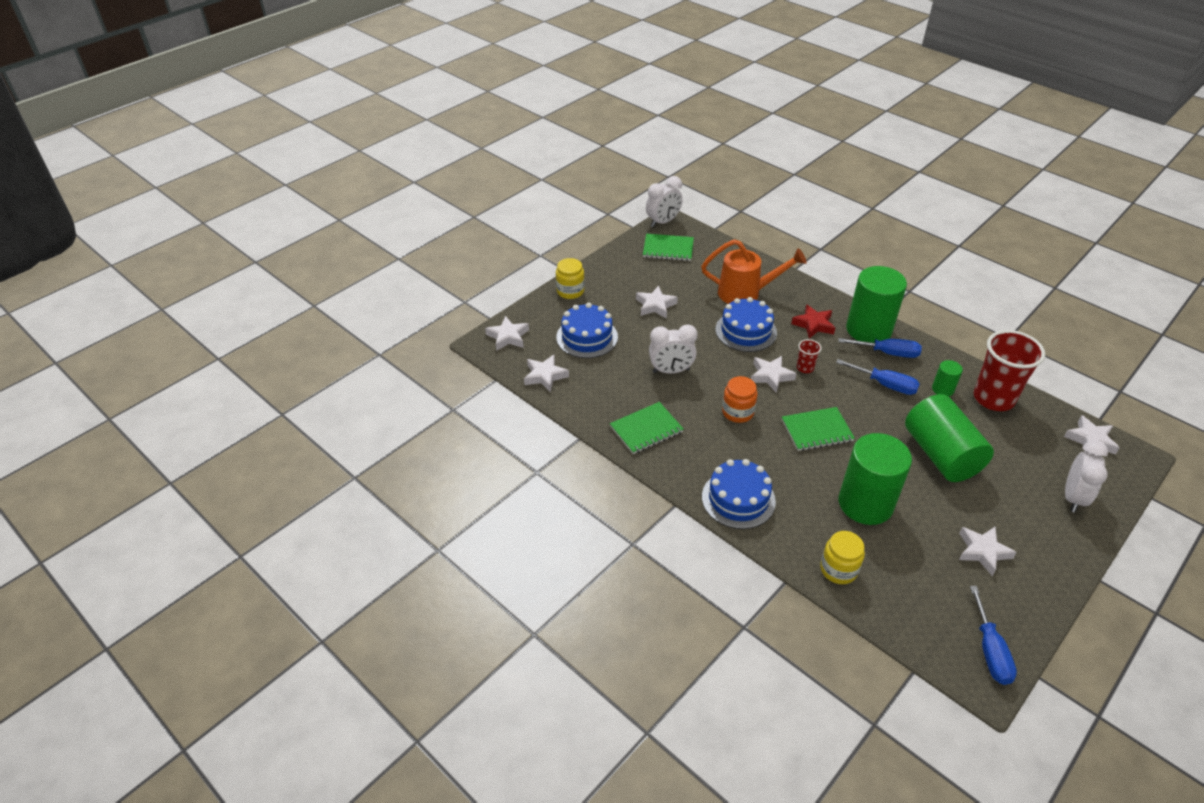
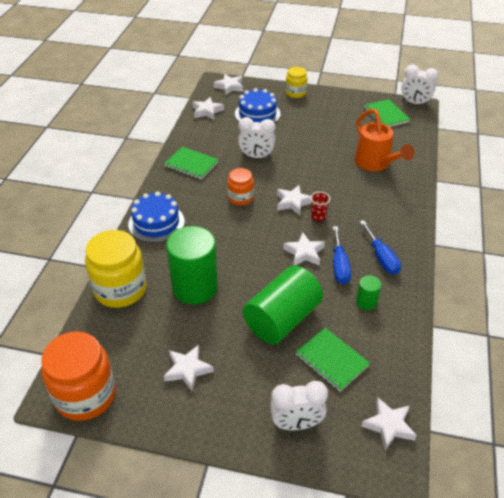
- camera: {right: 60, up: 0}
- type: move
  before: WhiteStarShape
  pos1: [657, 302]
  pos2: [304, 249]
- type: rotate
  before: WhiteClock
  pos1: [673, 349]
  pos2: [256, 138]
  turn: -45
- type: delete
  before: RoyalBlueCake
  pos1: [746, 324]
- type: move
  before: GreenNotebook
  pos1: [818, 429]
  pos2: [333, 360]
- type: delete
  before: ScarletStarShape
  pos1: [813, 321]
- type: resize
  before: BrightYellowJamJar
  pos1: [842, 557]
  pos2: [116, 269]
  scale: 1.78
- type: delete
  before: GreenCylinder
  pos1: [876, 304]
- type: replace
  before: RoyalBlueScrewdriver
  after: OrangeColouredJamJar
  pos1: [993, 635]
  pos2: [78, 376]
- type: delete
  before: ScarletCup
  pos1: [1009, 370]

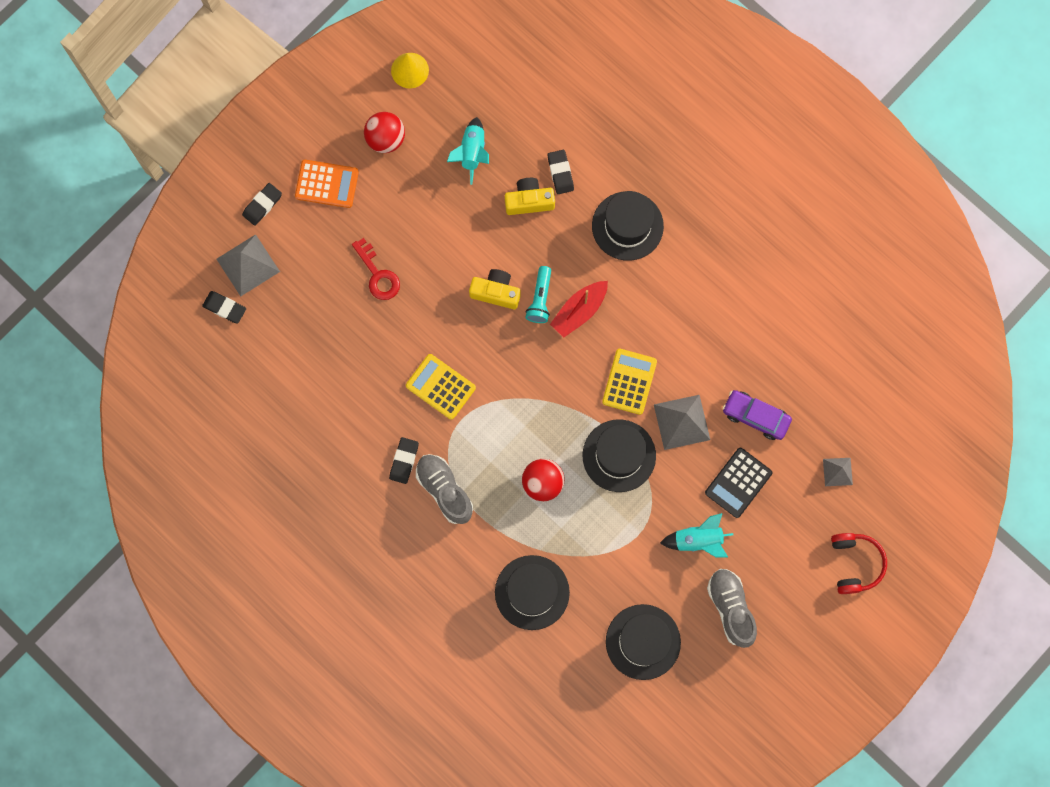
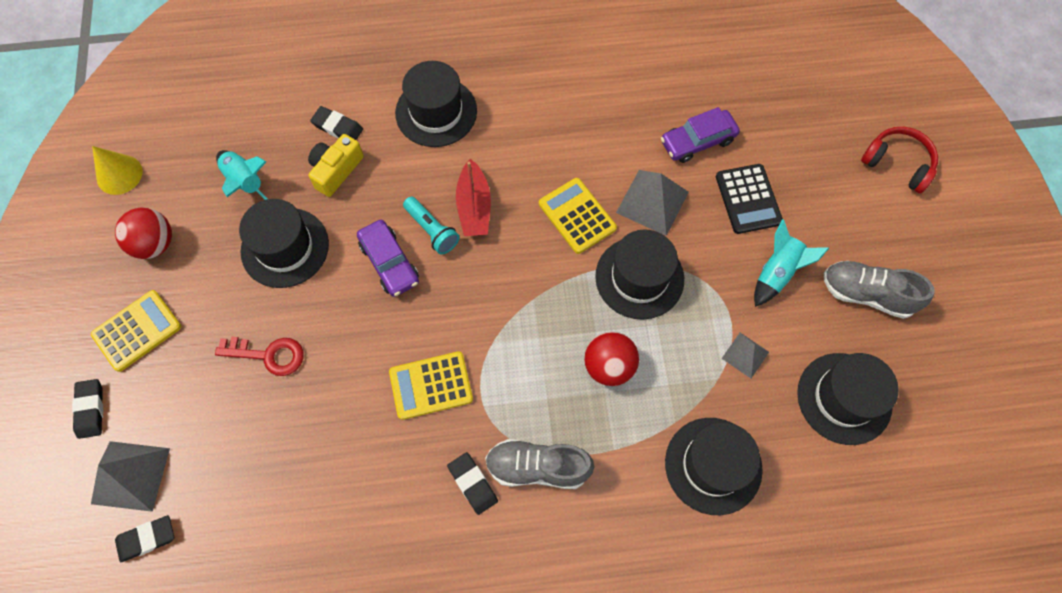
- camera: {right: -50, up: -10}
- type: recolor
  before: OrangeColouredCalculator
  after: BrightYellowCalculator
  pos1: [327, 184]
  pos2: [136, 331]
- type: replace
  before: BrightYellowPhotoCamera
  after: RoyalPurpleToyCar
  pos1: [495, 289]
  pos2: [388, 258]
- type: move
  before: GrayPyramidShape
  pos1: [838, 472]
  pos2: [745, 355]
- type: insert
  after: BlackTallHat
  pos2: [284, 243]

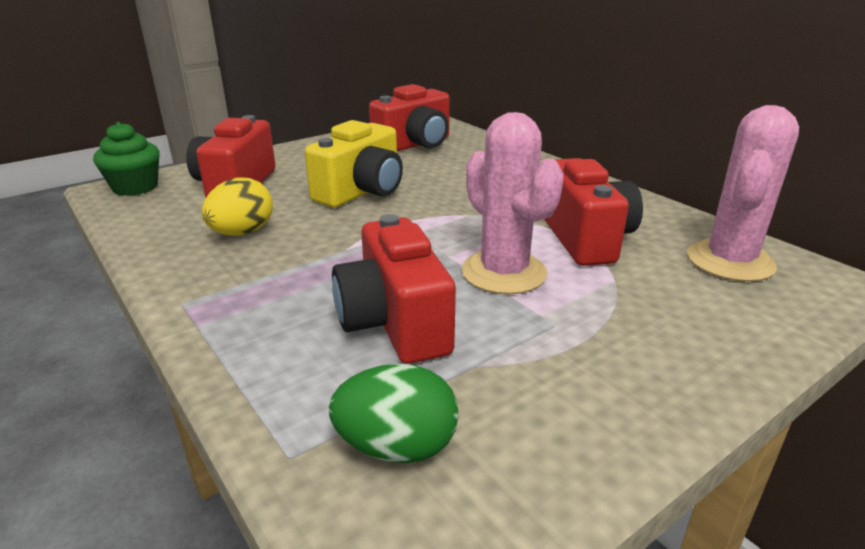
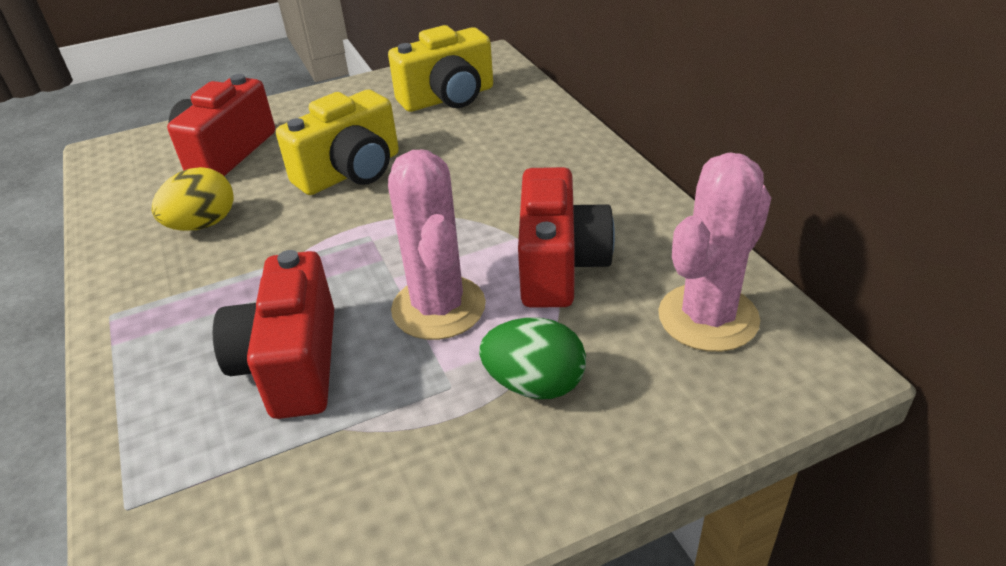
- camera: {right: 15, up: 10}
- type: delete
  before: GreenFairyCake
  pos1: [126, 159]
- type: move
  before: GreenEgg
  pos1: [393, 413]
  pos2: [532, 358]
- type: recolor
  before: ScarletPhotoCamera
  after: BrightYellowPhotoCamera
  pos1: [409, 117]
  pos2: [440, 68]

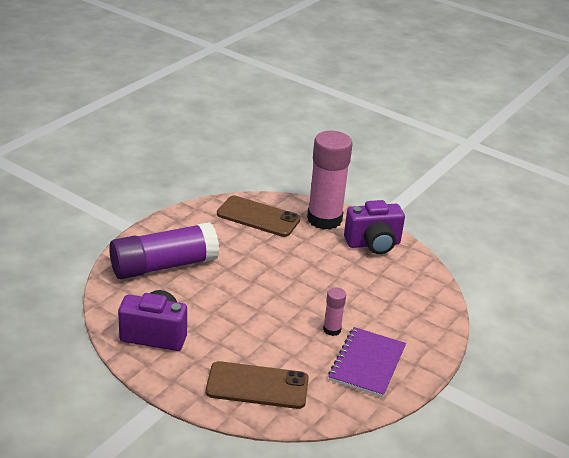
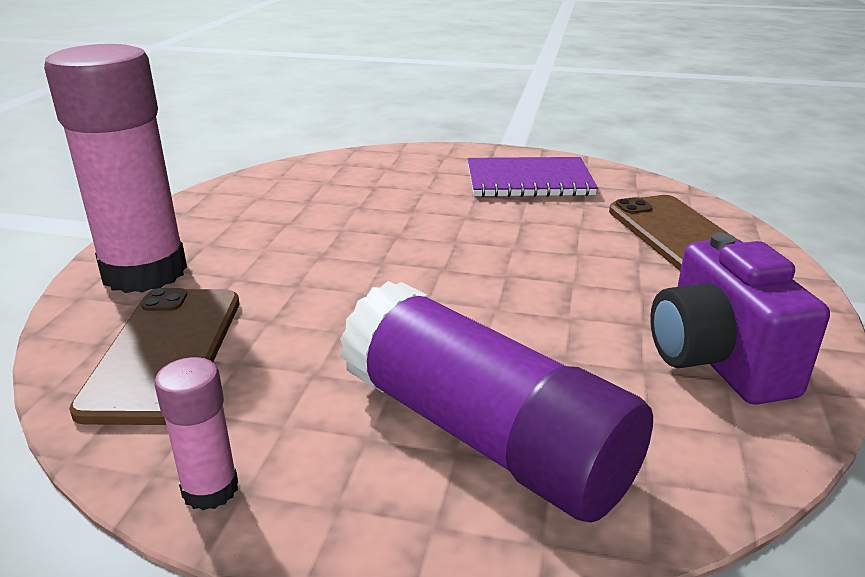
- camera: {right: -110, up: -5}
- type: move
  before: RosePinkGlueStick
  pos1: [334, 311]
  pos2: [196, 434]
- type: delete
  before: RoyalPurplePhotoCamera
  pos1: [374, 227]

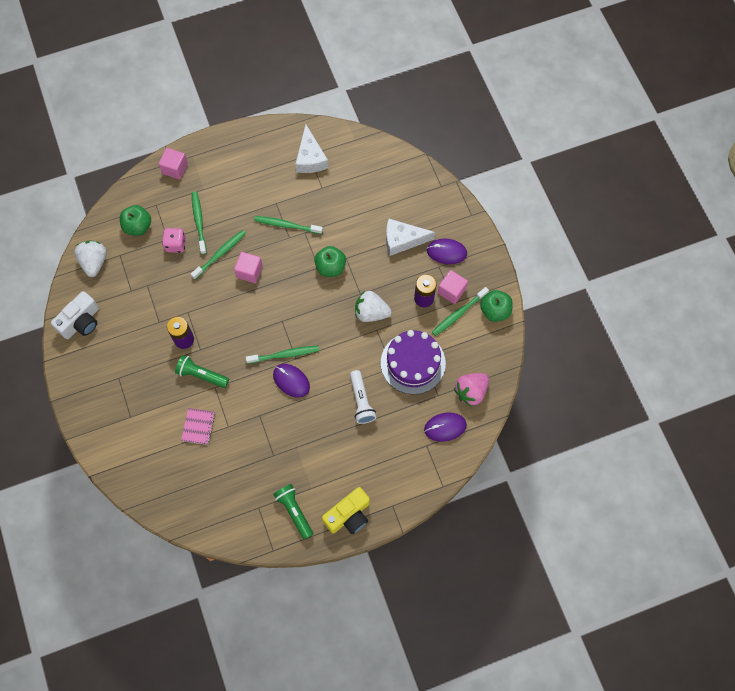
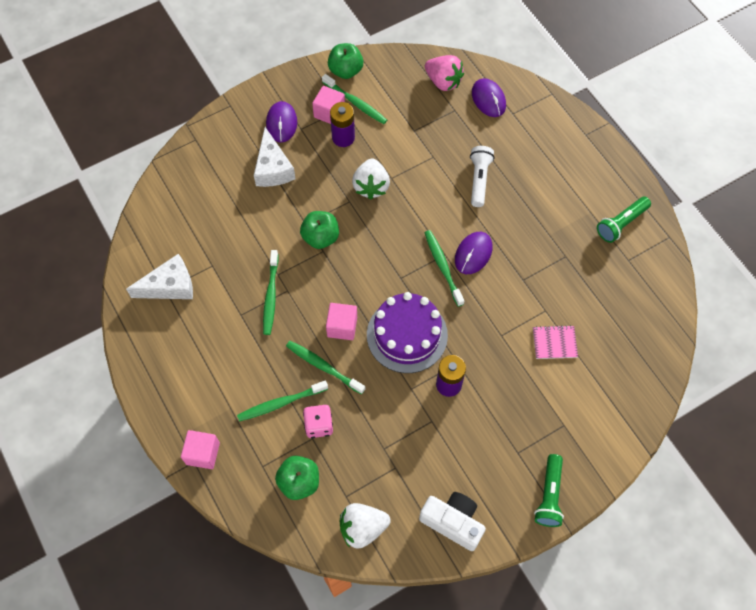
- camera: {right: -100, up: -5}
- type: move
  before: GreenPocketTorch
  pos1: [202, 371]
  pos2: [549, 490]
- type: delete
  before: BrightYellowPhotoCamera
  pos1: [346, 510]
- type: rotate
  before: WhitePocketTorch
  pos1: [363, 397]
  pos2: [482, 176]
  turn: -60
- type: move
  before: RoyalPurpleCake
  pos1: [413, 362]
  pos2: [407, 332]

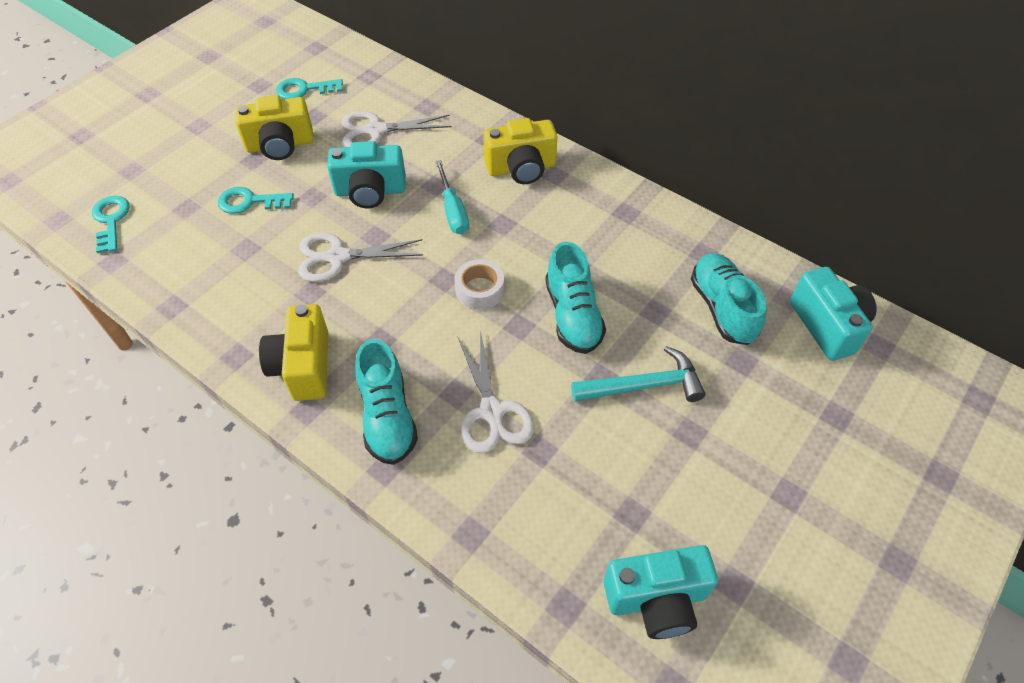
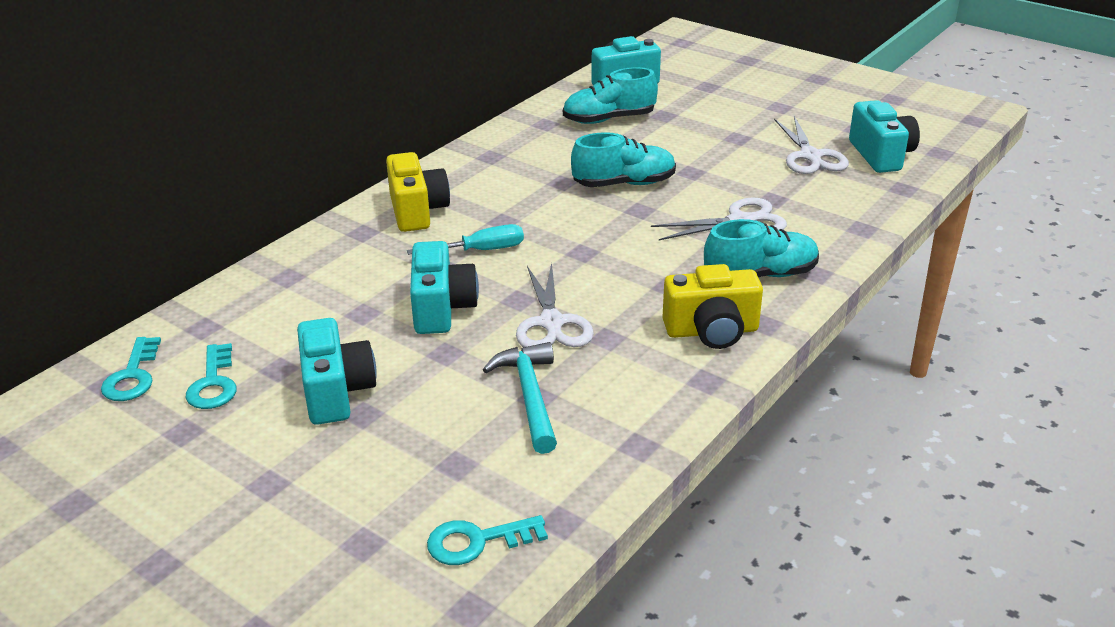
- camera: {right: -90, up: -20}
- type: move
  before: AquaLatchkey
  pos1: [256, 200]
  pos2: [131, 369]
- type: recolor
  before: BrightYellowPhotoCamera
  after: AquaPhotoCamera
  pos1: [274, 127]
  pos2: [337, 371]
- type: move
  before: WhiteShears
  pos1: [396, 129]
  pos2: [811, 145]
- type: delete
  before: WhiteRollOfTape
  pos1: [479, 284]
- type: move
  before: AquaCarpenter'sHammer
  pos1: [638, 374]
  pos2: [520, 398]

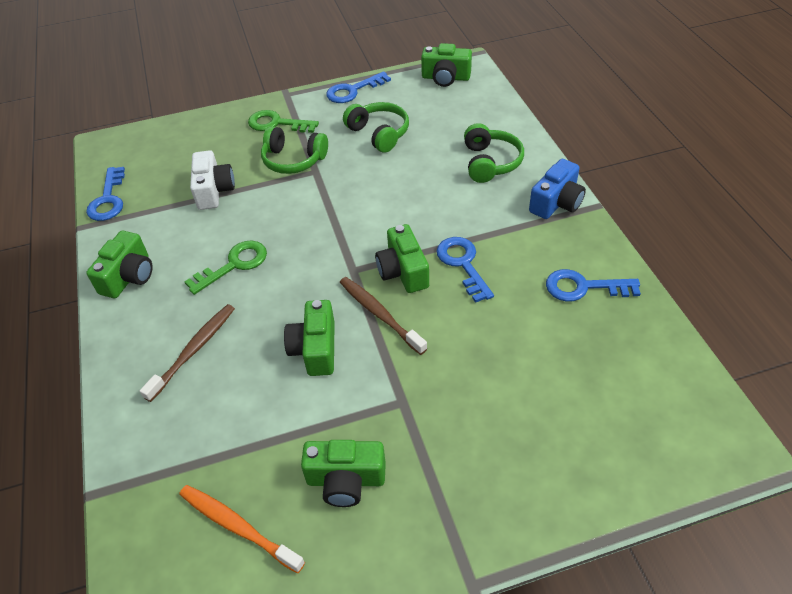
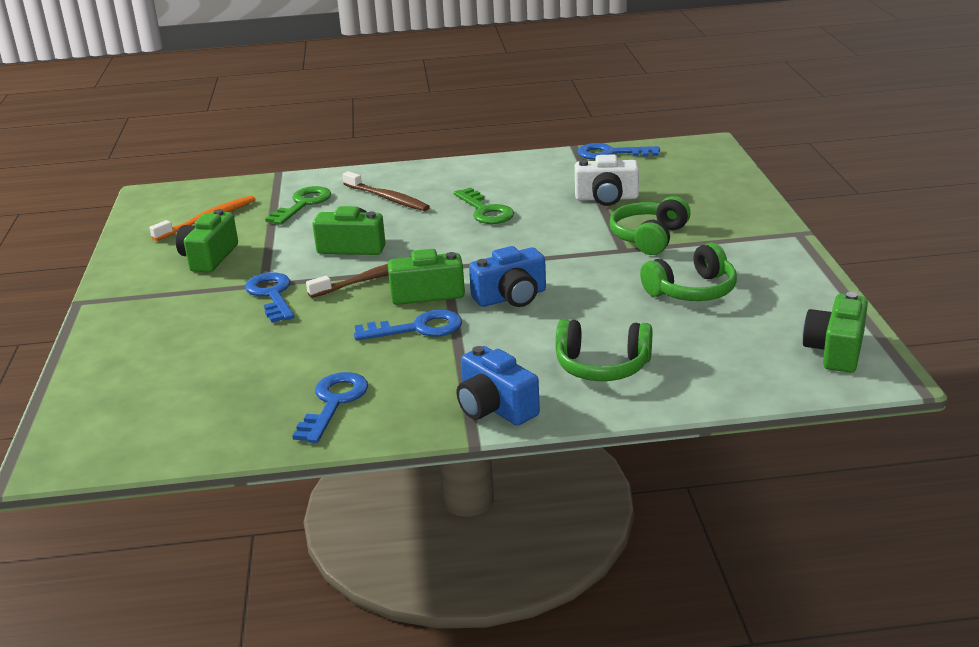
- camera: {right: 100, up: -20}
- type: delete
  before: GreenPhotoCamera
  pos1: [119, 264]
- type: move
  before: GreenLatchkey
  pos1: [283, 121]
  pos2: [298, 205]
- type: move
  before: RoyalBlueLatchkey
  pos1: [358, 87]
  pos2: [269, 297]
- type: insert
  after: RoyalBluePhotoCamera
  pos2: [507, 276]

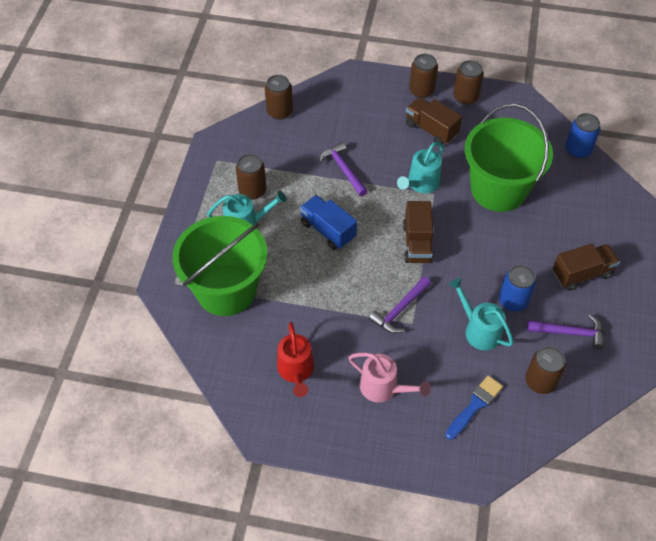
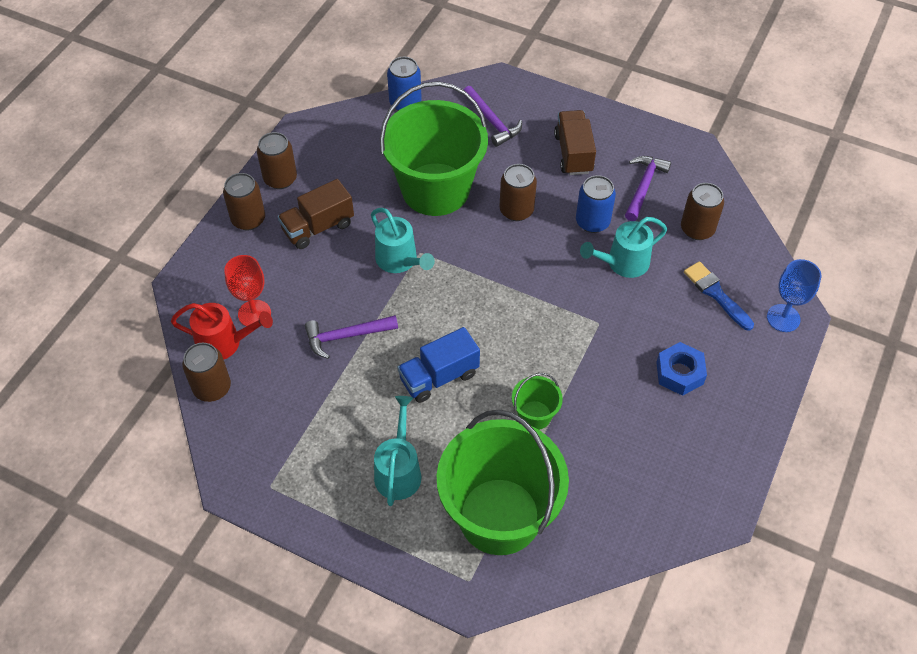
- camera: {right: -75, up: 0}
- type: move
  before: DarkBrownSodaCan
  pos1: [251, 177]
  pos2: [518, 192]
- type: move
  before: ScarletSprinklingCan
  pos1: [295, 359]
  pos2: [222, 331]
- type: replace
  before: RosePinkSprinklingCan
  after: RoyalBlueHexagonNut
  pos1: [389, 377]
  pos2: [681, 369]
- type: move
  before: RoyalPurpleCarpenter'sHammer
  pos1: [400, 304]
  pos2: [493, 116]
- type: delete
  before: DarkBrownToyTruck
  pos1: [418, 232]
- type: insert
  after: ScarletGoblet
  pos2: [247, 290]
- type: insert
  after: GreenPail
  pos2: [537, 401]
- type: insert
  after: RoyalBlueGoblet
  pos2: [794, 295]

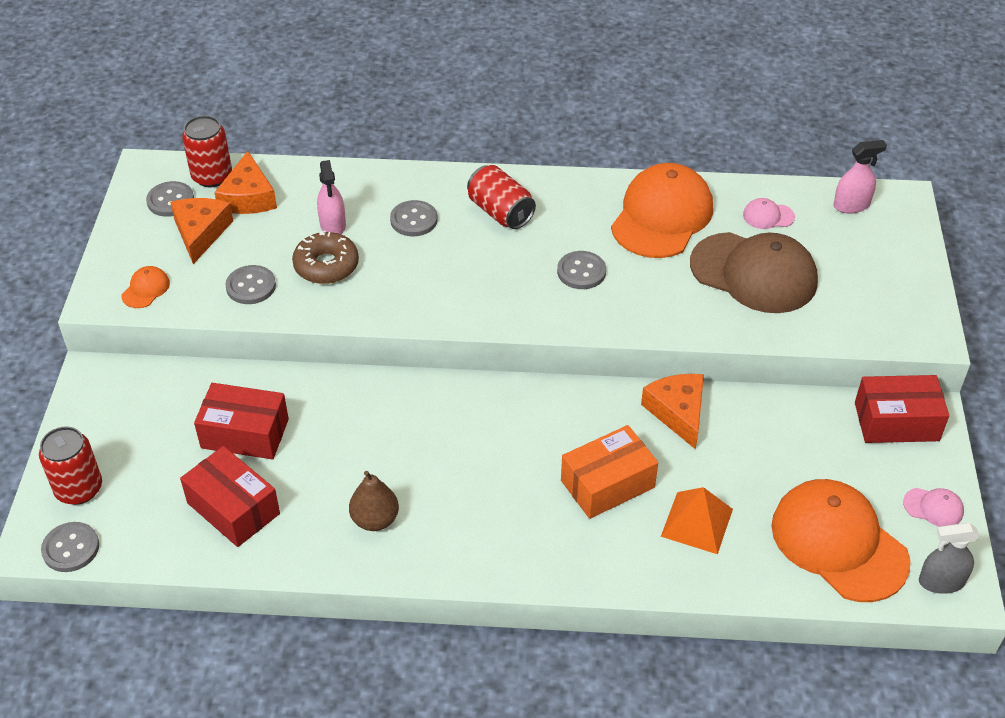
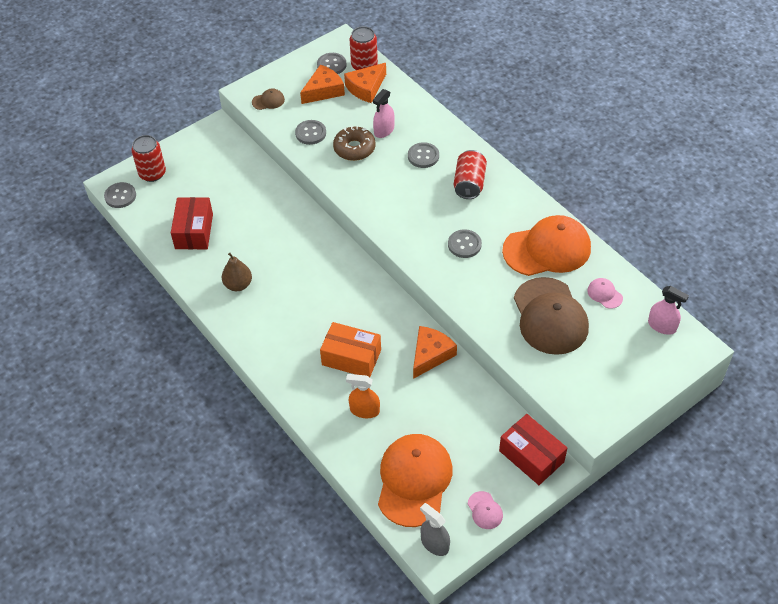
- camera: {right: 50, up: 5}
- type: recolor
  before: OrangeColouredCap
  after: DarkBrownCap
  pos1: [146, 287]
  pos2: [268, 99]
- type: delete
  before: ScarletParcel
  pos1: [241, 421]
- type: replace
  before: OrangeColouredPyramidShape
  after: OrangeColouredSprayer
  pos1: [697, 520]
  pos2: [363, 396]

